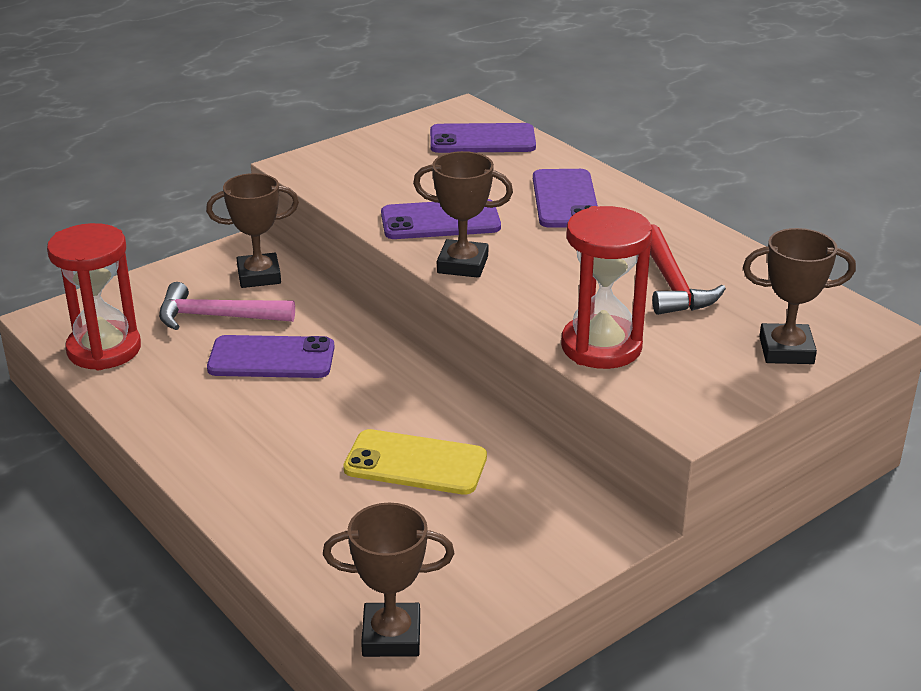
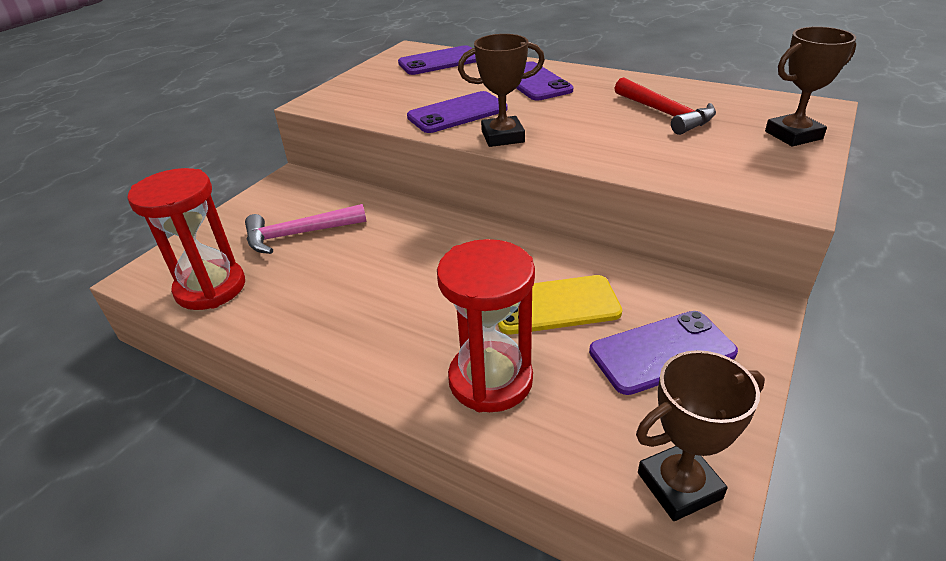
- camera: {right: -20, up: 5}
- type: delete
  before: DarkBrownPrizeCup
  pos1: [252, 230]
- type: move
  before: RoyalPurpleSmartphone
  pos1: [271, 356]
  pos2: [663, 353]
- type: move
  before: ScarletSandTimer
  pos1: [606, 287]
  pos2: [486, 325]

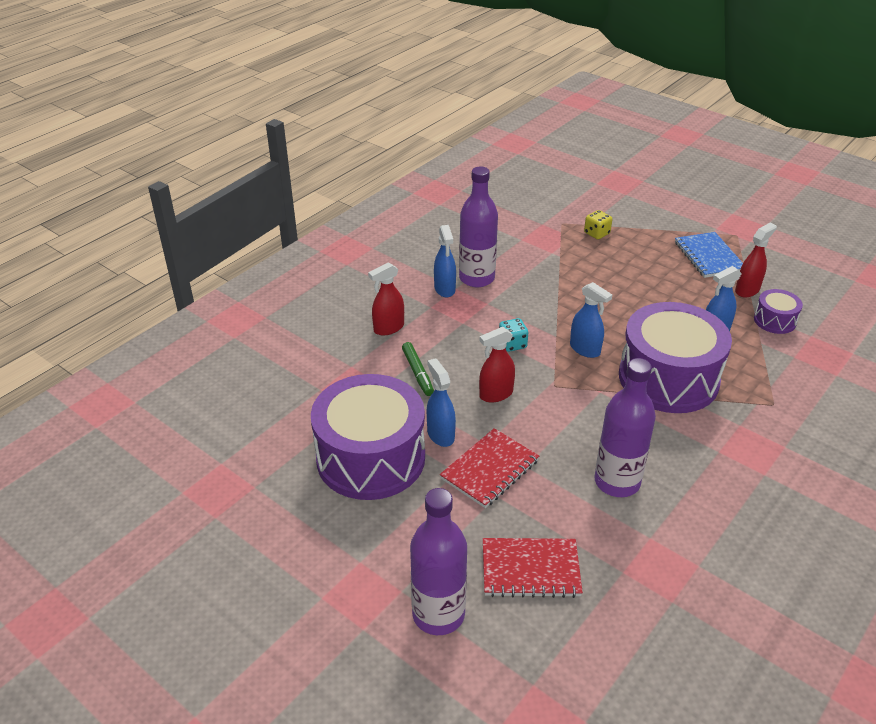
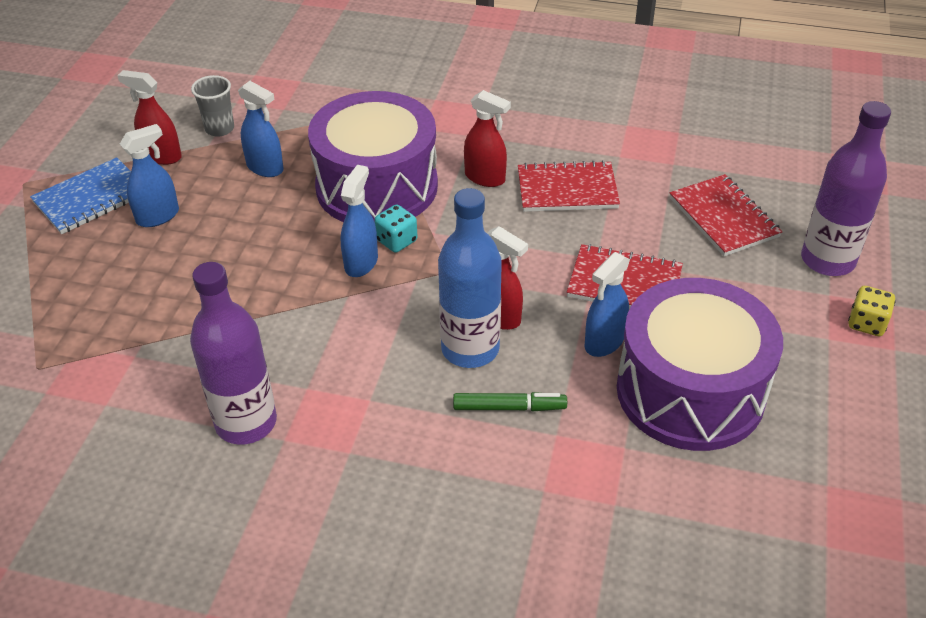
- camera: {right: -115, up: 5}
- type: move
  before: ScarletSprayer
  pos1: [386, 299]
  pos2: [487, 138]
- type: rotate
  before: GreenFeltPen
  pos1: [418, 369]
  pos2: [510, 401]
  turn: 45
- type: move
  before: RoyalBlueSprayer
  pos1: [445, 261]
  pos2: [149, 175]
- type: move
  before: AquaDice
  pos1: [513, 335]
  pos2: [396, 228]
- type: move
  before: BrightYellowDice
  pos1: [598, 224]
  pos2: [871, 311]
- type: replace
  before: RoyalPurpleFlask
  after: ScarletNotebook
  pos1: [625, 427]
  pos2: [569, 186]
- type: replace
  before: RoyalPurpleDrum
  after: GrayCup
  pos1: [778, 311]
  pos2: [212, 106]
- type: insert
  after: RoyalBlueFlask
  pos2: [470, 278]

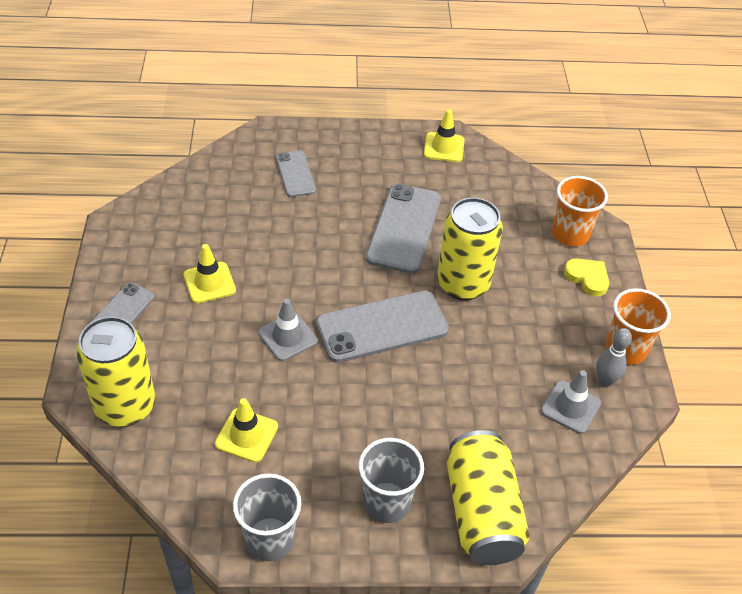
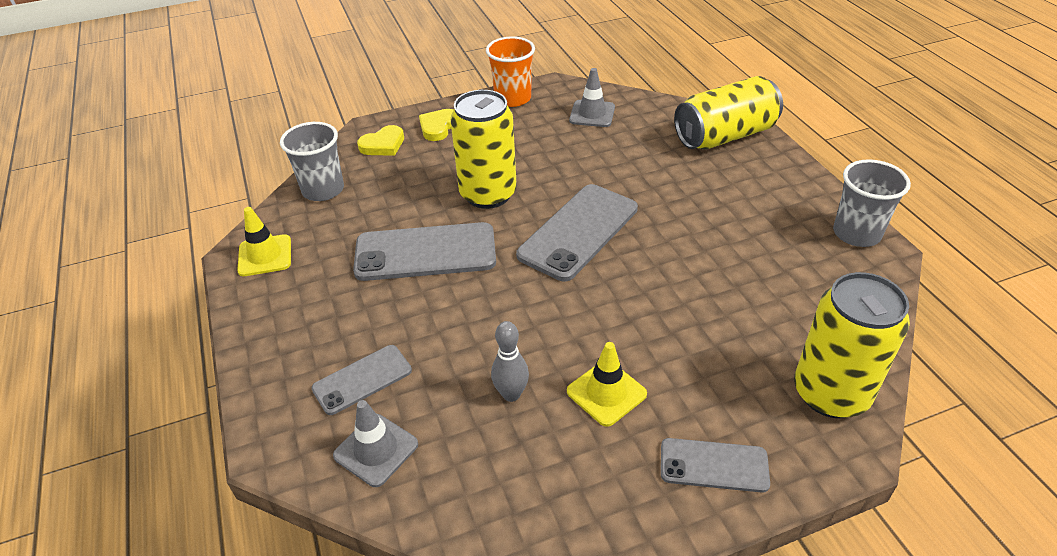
- camera: {right: -105, up: -5}
- type: delete
  before: BrightYellowSafetyCone
  pos1: [246, 430]
- type: move
  before: GraySafetyCone
  pos1: [288, 330]
  pos2: [375, 443]
- type: rotate
  before: GraySmartphone
  pos1: [382, 327]
  pos2: [577, 232]
  turn: 75
- type: move
  before: GrayCup
  pos1: [391, 480]
  pos2: [312, 161]
- type: replace
  before: OrangeColouredCup
  after: BrightYellowLoveHeart
  pos1: [580, 211]
  pos2: [380, 140]
- type: move
  before: GraySkittle
  pos1: [614, 357]
  pos2: [510, 361]

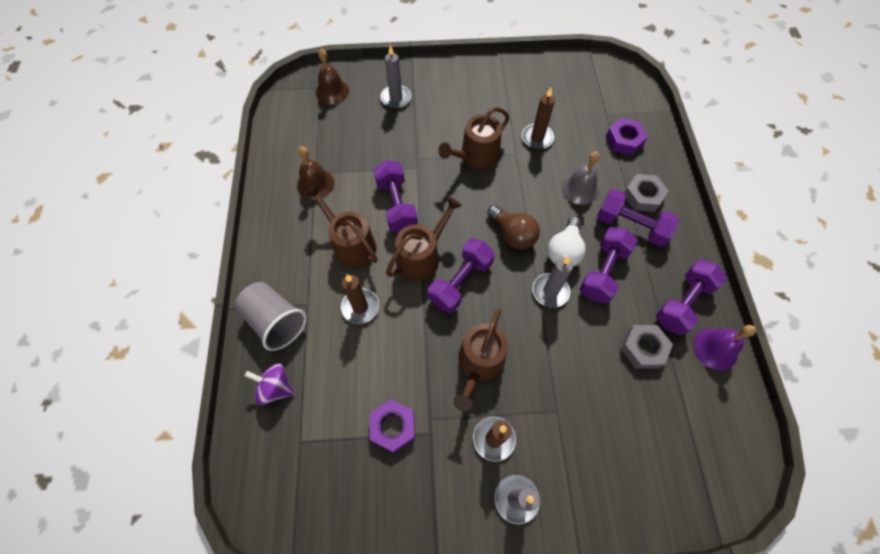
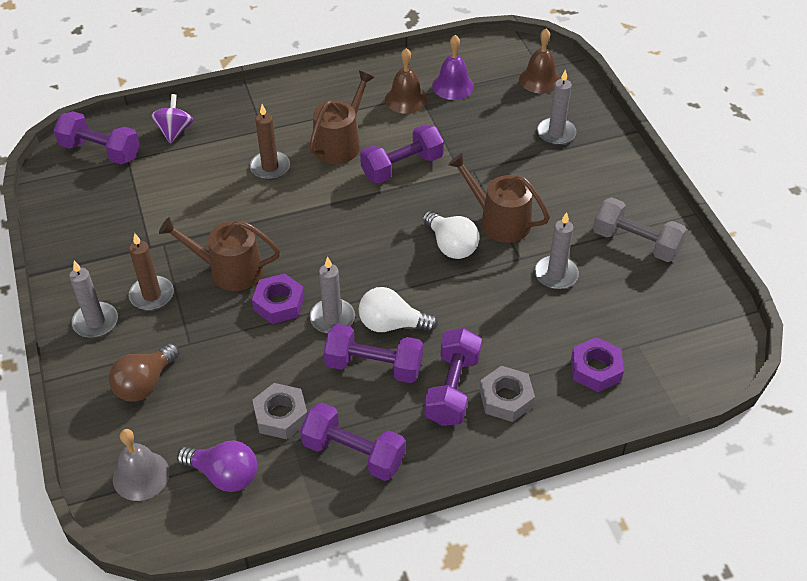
- camera: {right: 75, up: -15}
- type: delete
  before: GrayCup
  pos1: [271, 316]
- type: move
  before: RoyalPurpleHexagonNut
  pos1: [392, 426]
  pos2: [278, 298]
- type: delete
  before: DarkBrownSprinklingCan
  pos1: [424, 239]
- type: move
  before: RoyalPurpleFreeWeight
  pos1: [461, 276]
  pos2: [97, 137]
- type: move
  before: DarkBrownLightBulb
  pos1: [514, 227]
  pos2: [143, 372]
- type: recolor
  before: DarkBrownCandle
  after: GrayCandle
  pos1: [538, 118]
  pos2: [557, 250]
- type: move
  before: GrayHandBell
  pos1: [580, 178]
  pos2: [141, 465]
- type: move
  before: RoyalPurpleHandBell
  pos1: [724, 347]
  pos2: [453, 67]
- type: insert
  after: RoyalPurpleLightBulb
  pos2: [217, 466]
- type: insert
  after: WhiteLightBulb
  pos2: [451, 234]
- type: insert
  after: GrayFreeWeight
  pos2: [640, 229]

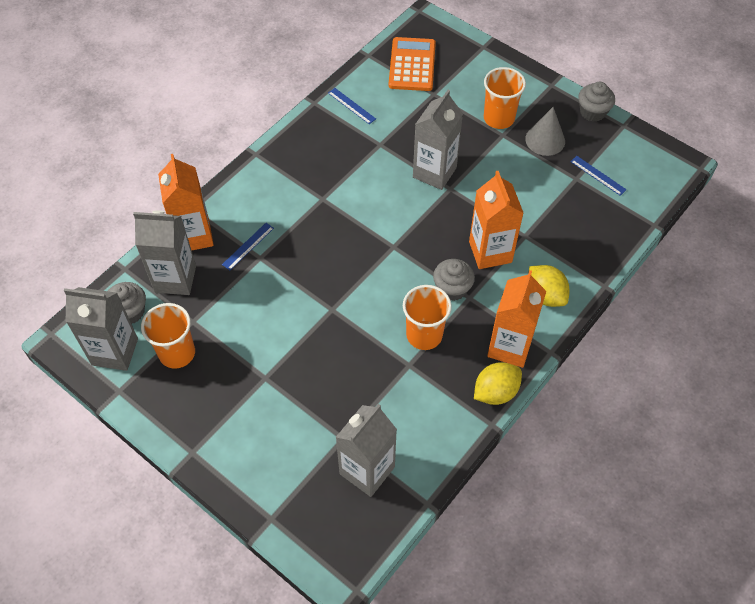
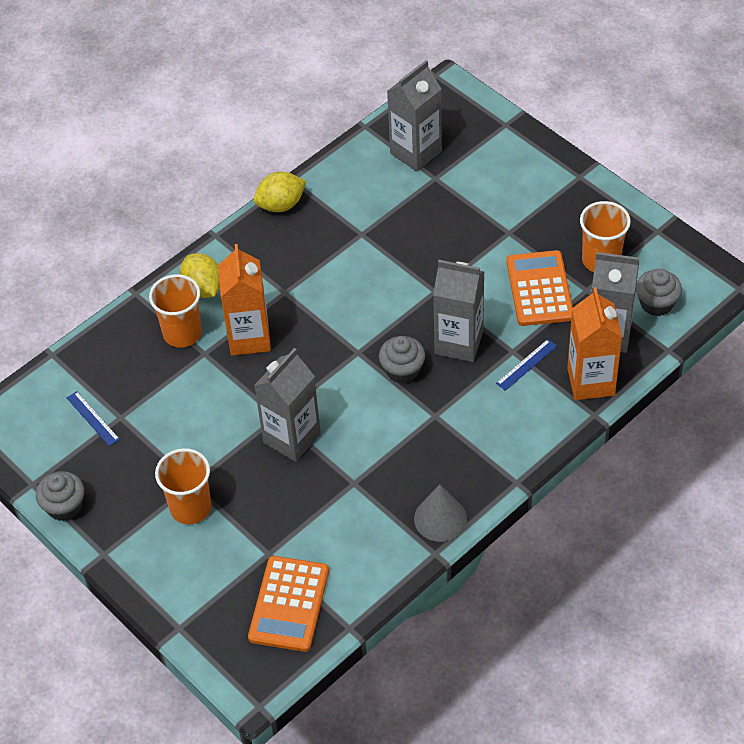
- camera: {right: -170, up: -5}
- type: move
  before: GrayMilkCarton
  pos1: [101, 329]
  pos2: [459, 311]
- type: delete
  before: RoyalBlueStraightedge
  pos1: [352, 106]
- type: move
  before: OrangeColouredCup
  pos1: [427, 317]
  pos2: [175, 311]
- type: move
  before: GrayFairyCake
  pos1: [454, 280]
  pos2: [402, 360]
- type: delete
  before: OrangeColouredMilkCarton
  pos1: [516, 319]
- type: move
  before: GrayCone
  pos1: [545, 131]
  pos2: [440, 513]
- type: insert
  after: OrangeColouredCalculator
  pos2: [539, 288]

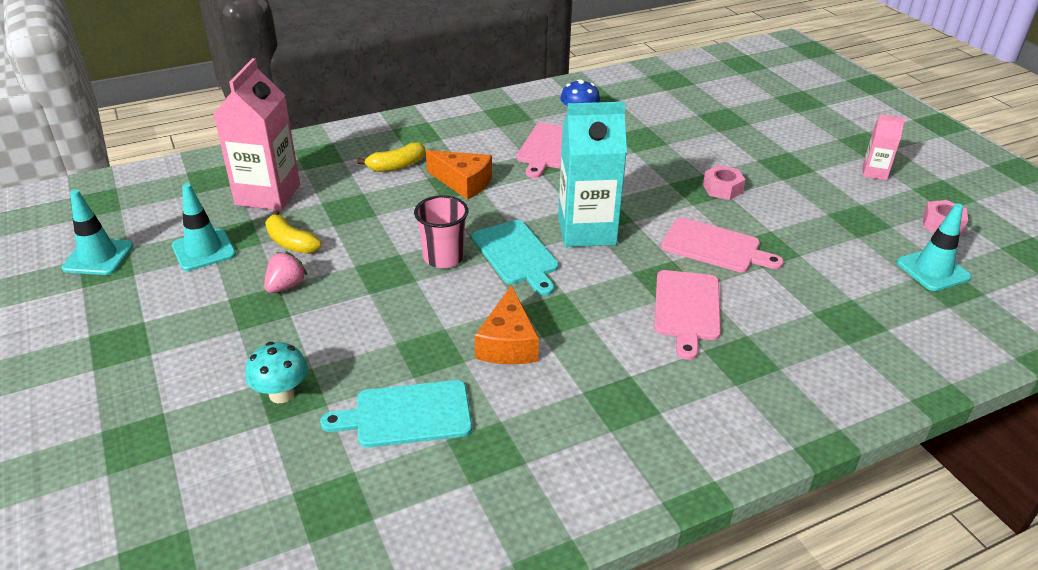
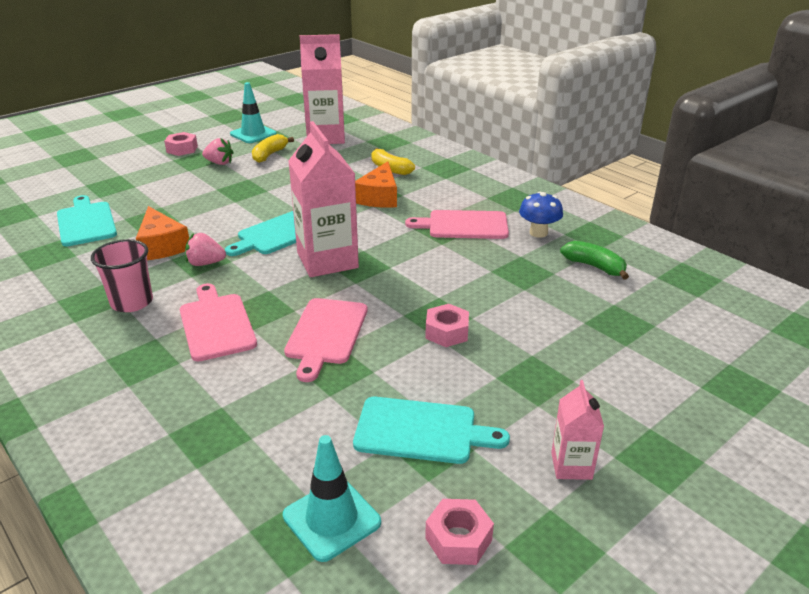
- camera: {right: 75, up: -5}
- type: delete
  before: AquaSafetyCone
  pos1: [97, 232]
- type: delete
  before: AquaFungus
  pos1: [276, 372]
- type: move
  before: RosePinkCup
  pos1: [441, 231]
  pos2: [122, 275]
- type: rotate
  before: OrangeColouredCheeseWedge
  pos1: [507, 324]
  pos2: [162, 233]
  turn: -105
- type: recolor
  before: AquaMilkCarton
  after: RosePinkMilkCarton
  pos1: [592, 174]
  pos2: [323, 199]
- type: rotate
  before: RosePinkBreadBoard
  pos1: [687, 315]
  pos2: [218, 322]
  turn: 75
- type: insert
  after: RosePinkHexagonNut
  pos2: [181, 144]
- type: insert
  after: RosePinkBerry
  pos2: [205, 249]
- type: insert
  after: AquaBreadBoard
  pos2: [431, 430]
- type: insert
  after: GreenToyBanana
  pos2: [594, 260]

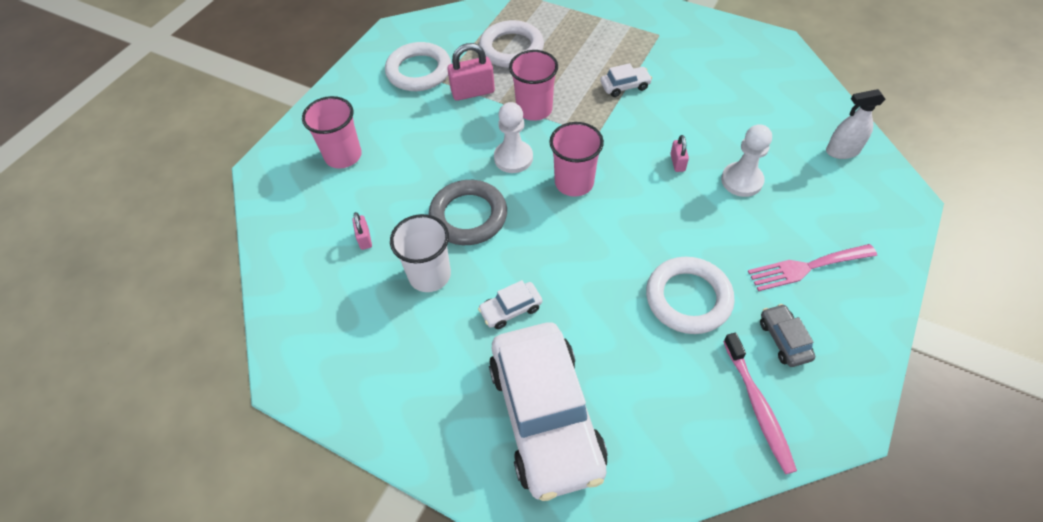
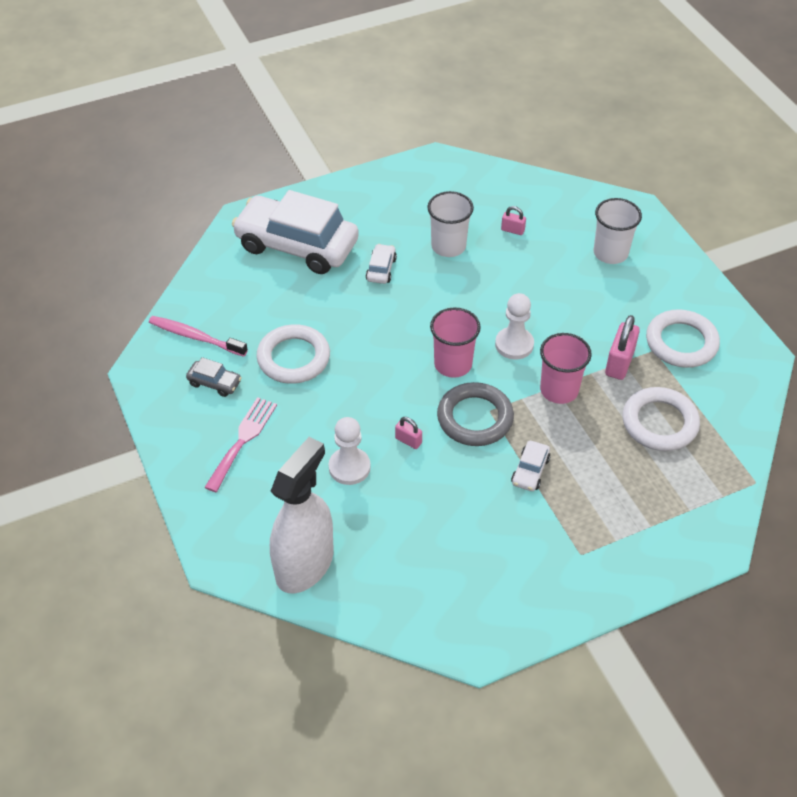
- camera: {right: 125, up: -5}
- type: recolor
  before: RosePinkCup
  after: WhiteCup
  pos1: [332, 132]
  pos2: [618, 231]
- type: move
  before: GrayTorus
  pos1: [467, 212]
  pos2: [475, 414]
- type: resize
  before: WhiteSprayer
  pos1: [856, 124]
  pos2: [302, 515]
  scale: 1.94

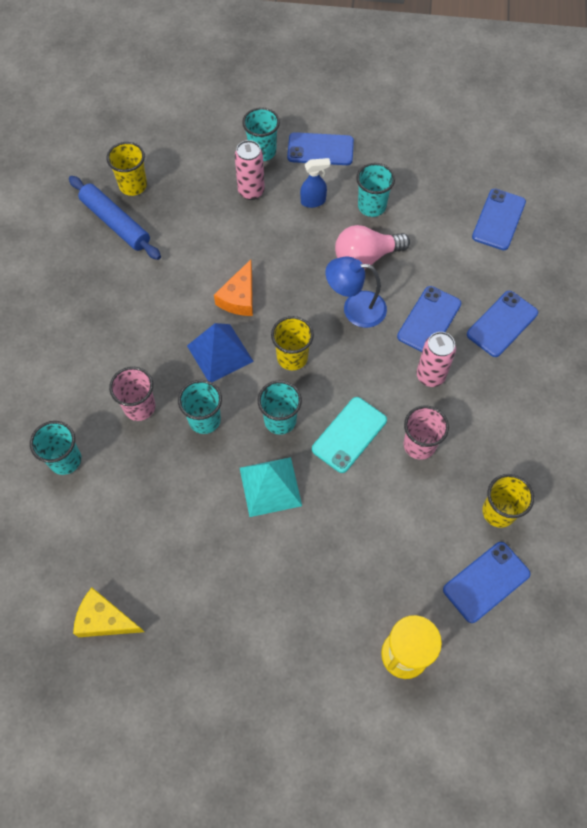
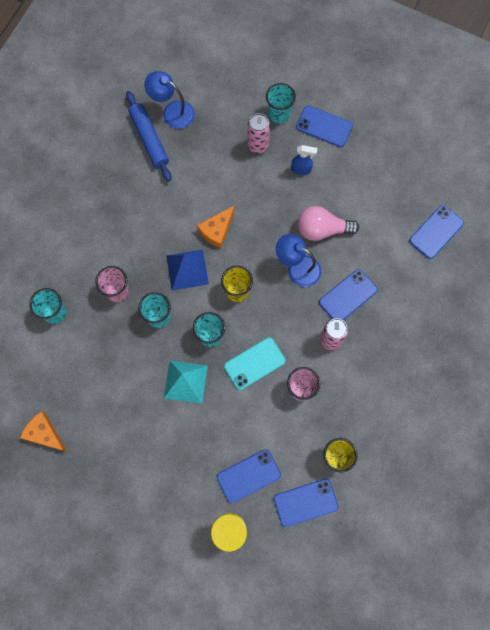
- camera: {right: 20, up: 10}
- type: recolor
  before: BrightYellowCheeseWedge
  after: OrangeColouredCheeseWedge
  pos1: [108, 612]
  pos2: [43, 431]
- type: replace
  before: BrightYellowCup
  after: RoyalBlueDeskLamp
  pos1: [126, 169]
  pos2: [169, 100]
- type: delete
  before: AquaCup
  pos1: [375, 190]
- type: move
  before: RoyalBlueSmartphone
  pos1: [502, 324]
  pos2: [249, 476]

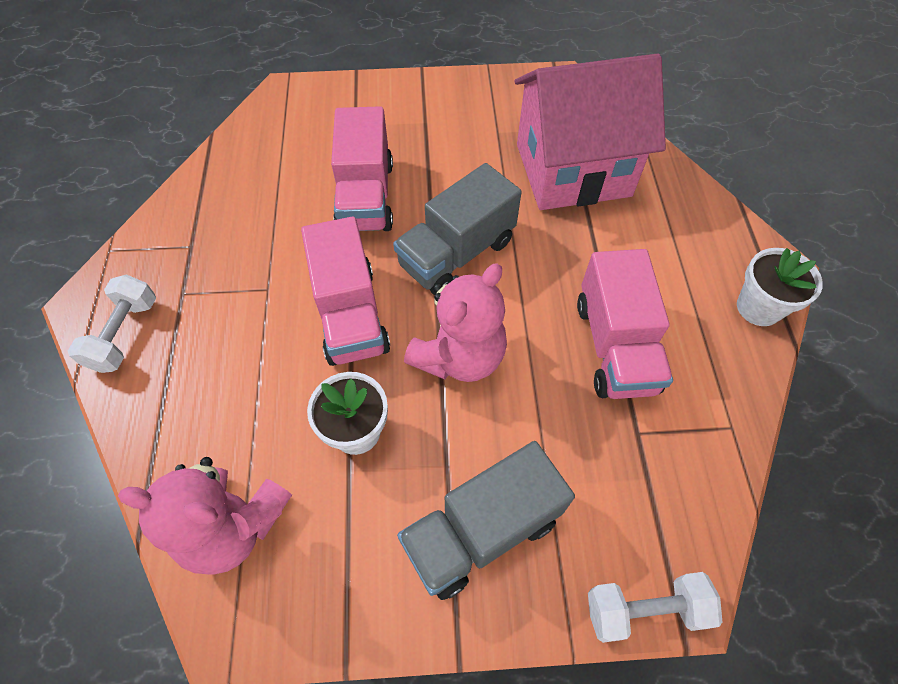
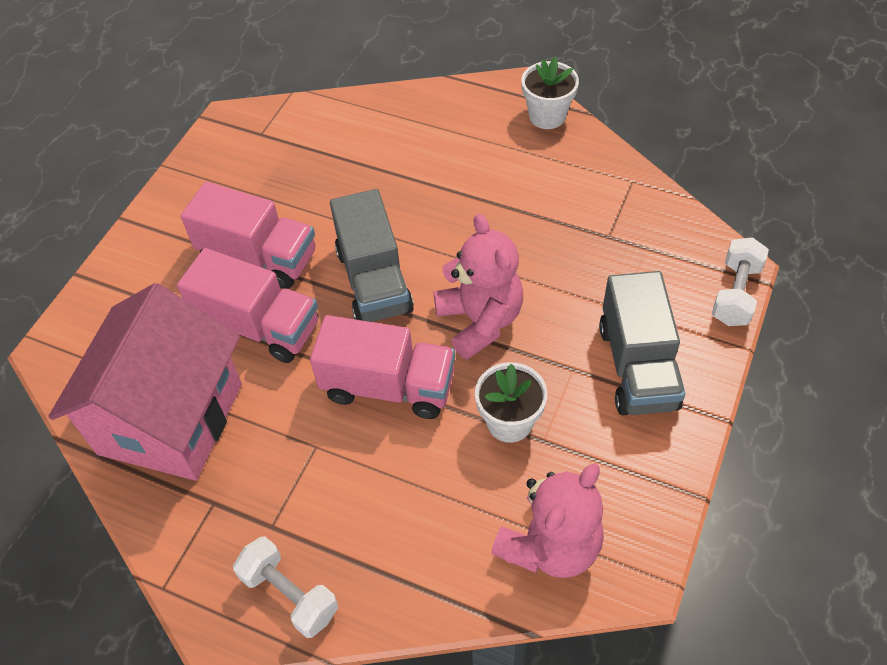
- camera: {right: -60, up: -5}
- type: move
  before: RosePinkCottage
  pos1: [590, 131]
  pos2: [145, 382]
- type: move
  before: RosePinkToyTruck
  pos1: [625, 324]
  pos2: [248, 235]

